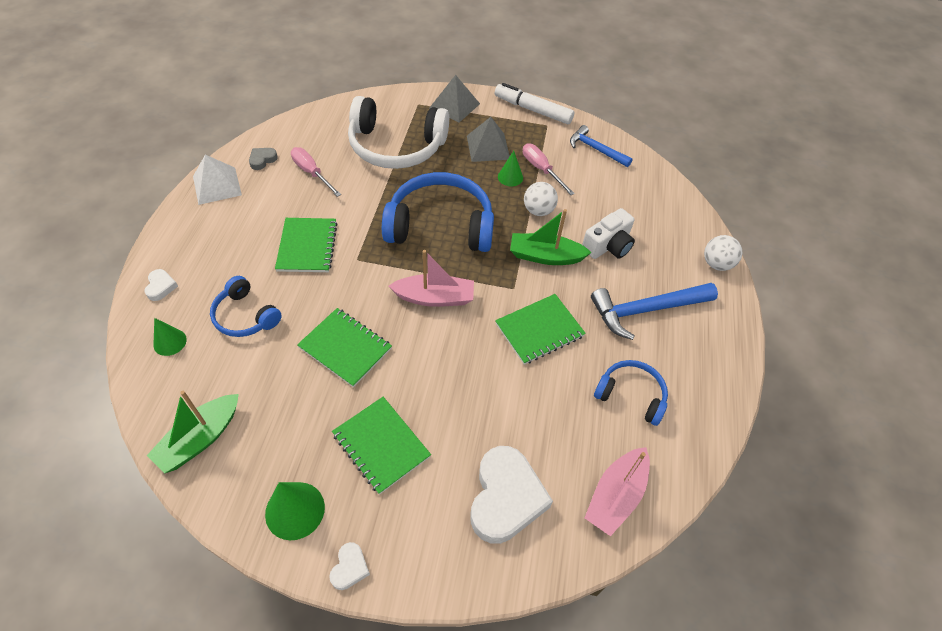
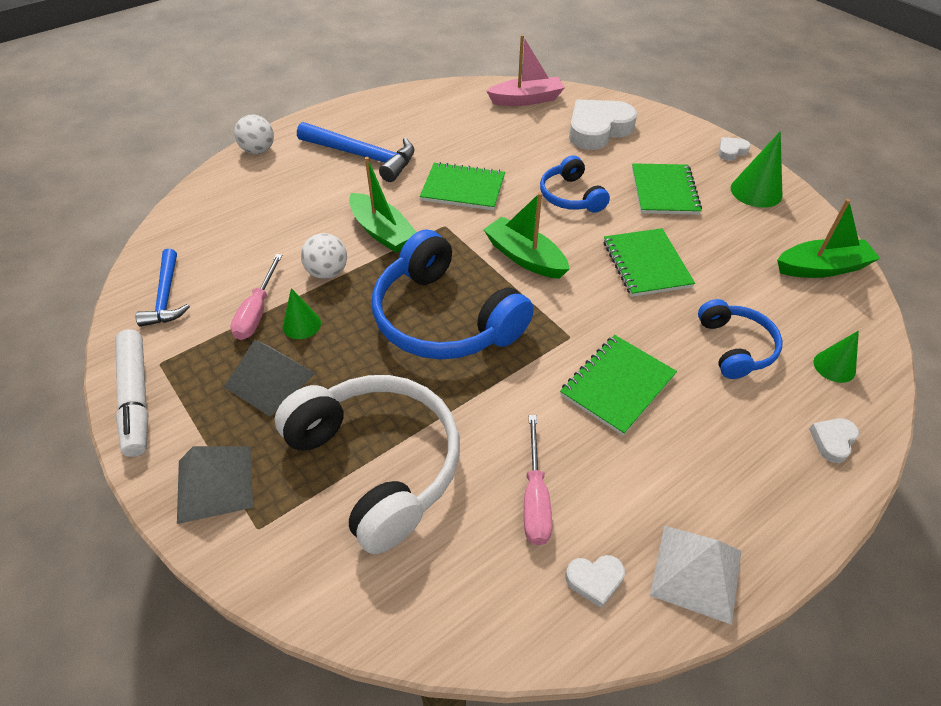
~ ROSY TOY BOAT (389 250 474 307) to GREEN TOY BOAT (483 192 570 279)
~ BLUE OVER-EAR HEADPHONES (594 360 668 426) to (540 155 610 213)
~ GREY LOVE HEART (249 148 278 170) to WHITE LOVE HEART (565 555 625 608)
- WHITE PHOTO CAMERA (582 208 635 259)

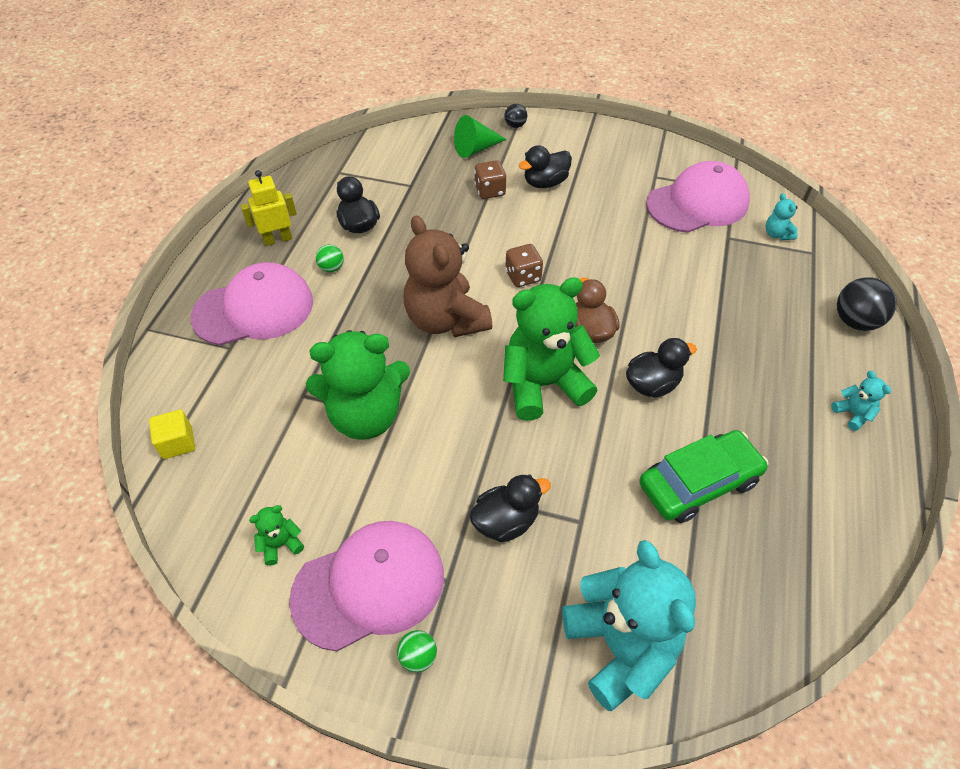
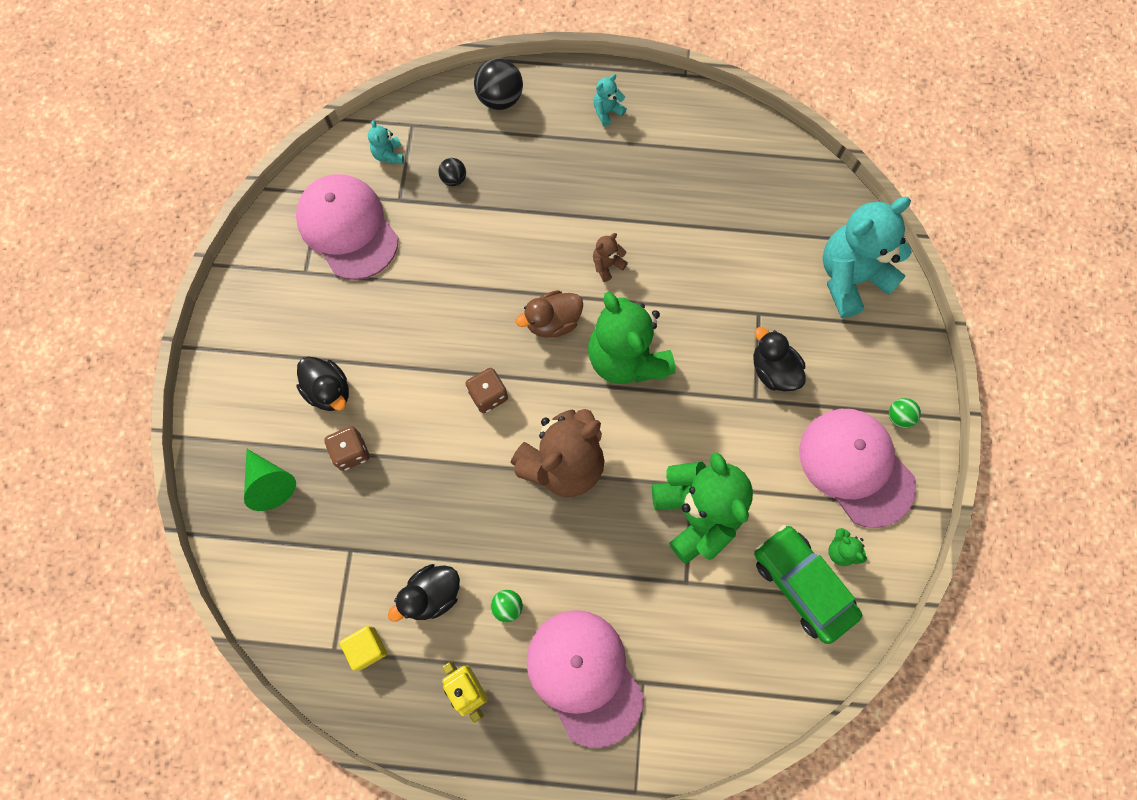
~ GOLDEN CUBE (149 409 195 459) to (340 626 387 671)
~ TURQUOISE TEDDY BEAR (766 193 798 240) = (368 120 404 164) 105 degrees clockwise
~ BLACK BALL (504 104 527 128) to (438 158 466 186)
~ BLACK DUCK (626 338 697 398) to BROWN TEDDY BEAR (593 233 628 282)
~ GREEN TOY CAR (639 430 768 523) to (754 525 862 644)

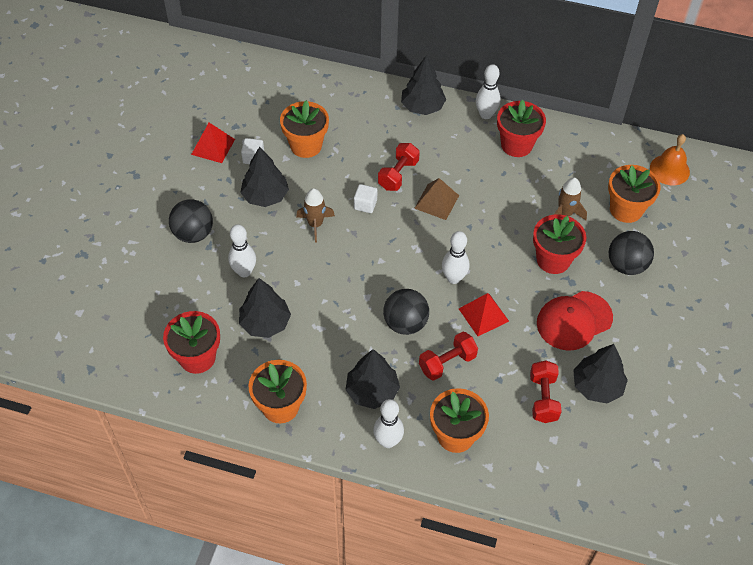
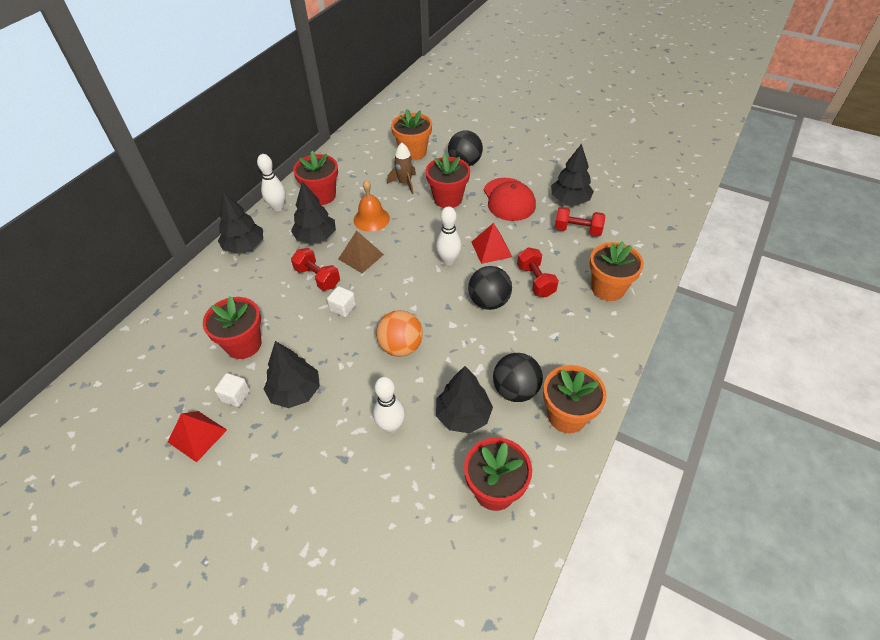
~ ORANGE-COLOURED POTTED PLANT (280 100 329 158) to SCARLET POTTED PLANT (203 296 262 359)
~ BLACK TOY TREE (345 349 400 409) to (291 182 336 244)
~ ORANGE-COLOURED BELL (650 134 690 185) to (354 180 390 232)
+ ORANGE-COLOURED BALL (376 310 423 357)
~ BLACK BALL (169 199 213 243) to (493 353 543 402)
- BROWN ROCKET (296 188 335 243)
- WHITE SKITTLE (373 399 404 448)

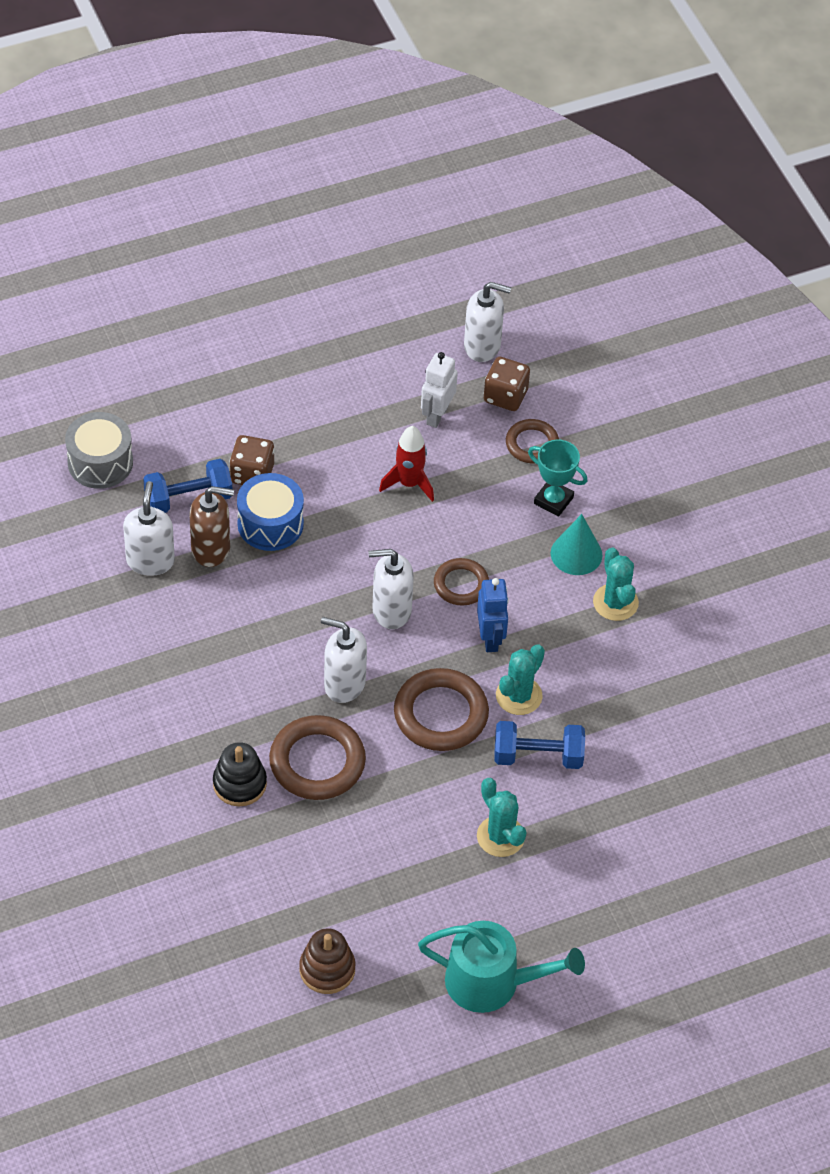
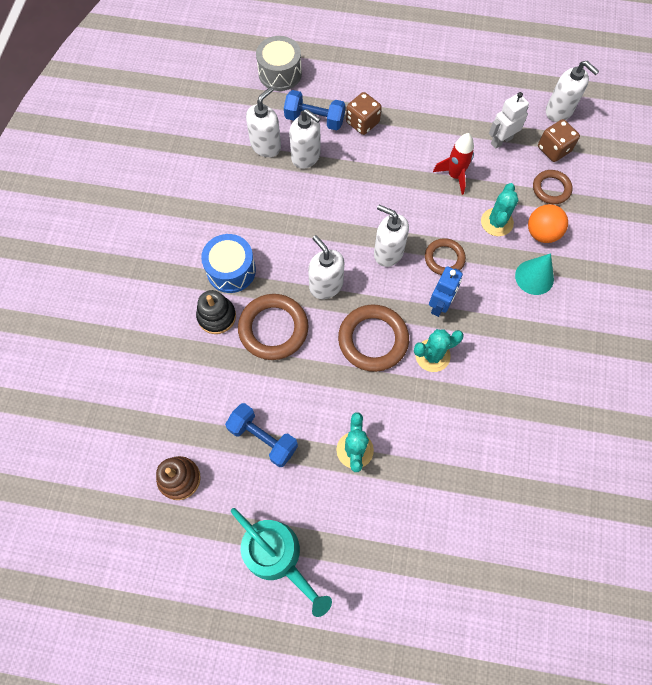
~ BLUE DRUM (237 473 304 551) to (201 234 256 293)
~ BLUE DUMBBELL (494 721 585 769) to (225 403 298 467)
~ BROWN PUMP BOTTLE (190 486 234 567) to WHITE PUMP BOTTLE (289 109 321 169)
~ TURQUOISE CACTUS (593 547 639 621) to (481 183 518 236)
~ TURQUOISE PRIZE CUP (528 440 587 517) to ORANGE-COLOURED BALL (528 204 568 243)

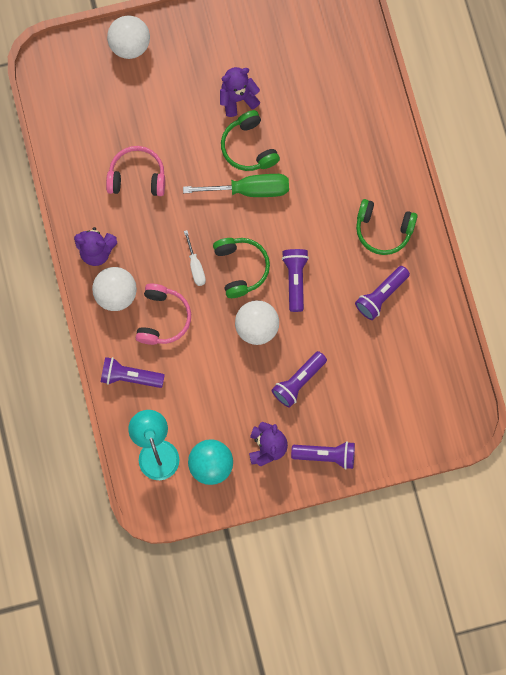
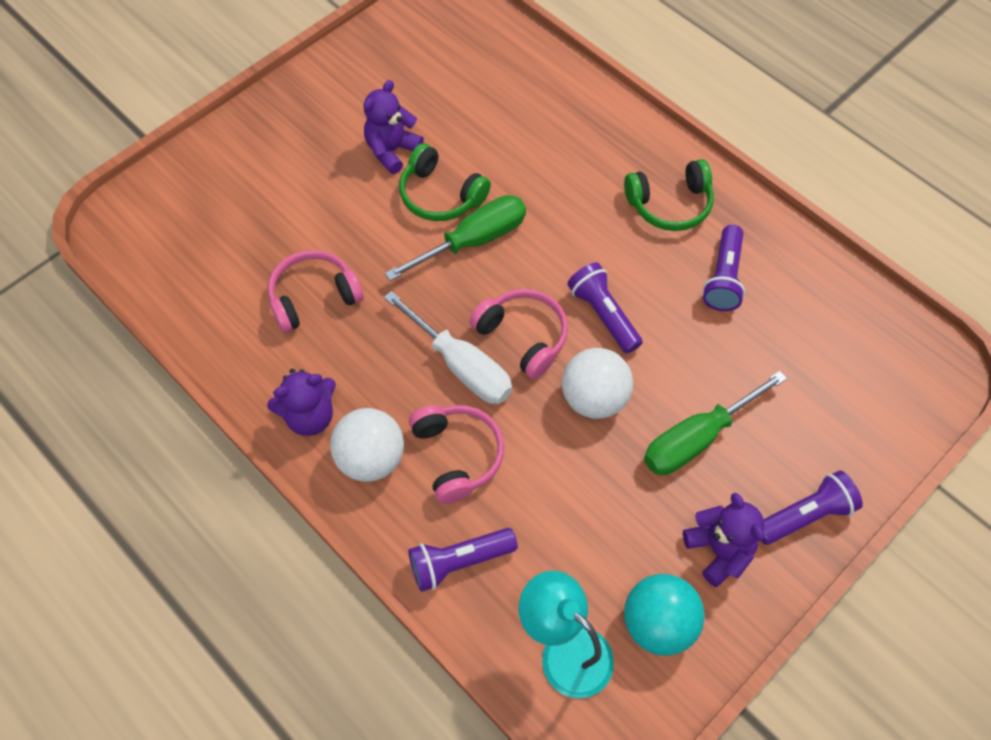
~ WHITE SCREWDRIVER (184 230 206 286) = (384 291 512 404) x1.82
~ GREEN OVER-EAR HEADPHONES (213 238 270 298) to ROSY OVER-EAR HEADPHONES (470 289 568 379)
~ VIOLET FLASHLIGHT (272 351 327 408) to GREEN SCREWDRIVER (644 371 787 475)
- WHITE BALL (107 15 150 59)

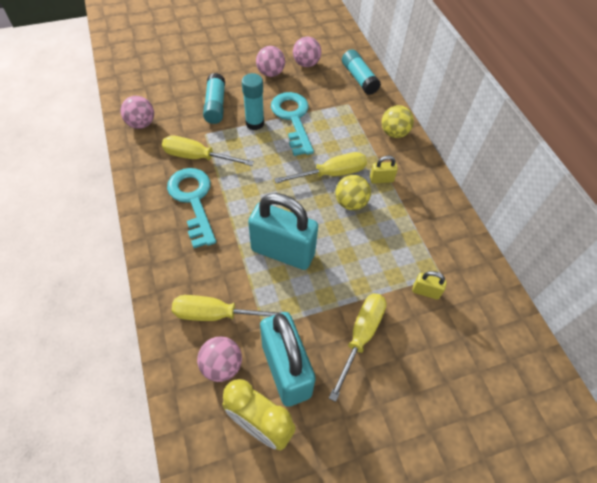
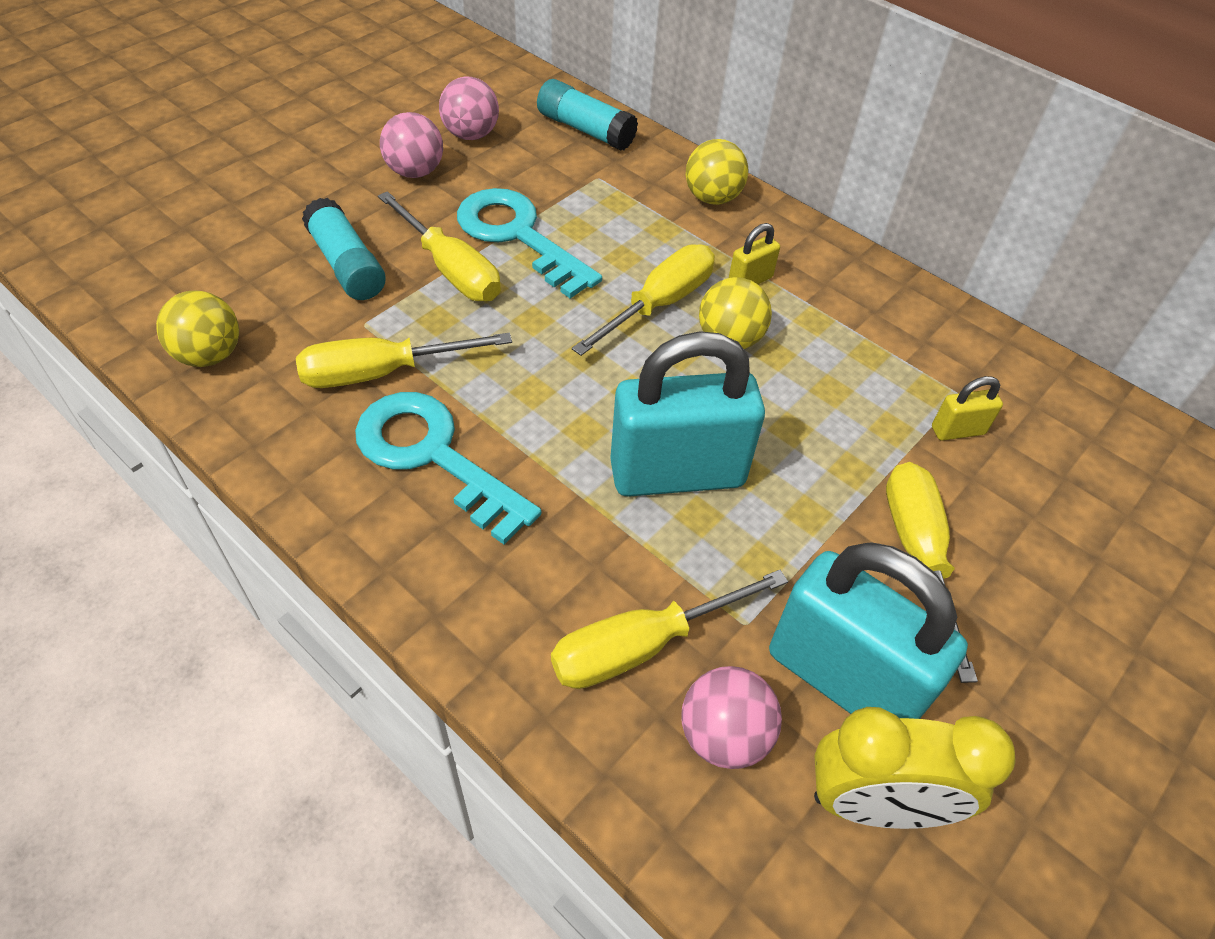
~ ROSY BALL (120 96 154 129) to GOLDEN BALL (156 290 239 367)
~ TURQUOISE STICK OF GLUE (242 73 264 130) to GOLDEN SCREWDRIVER (378 191 501 301)

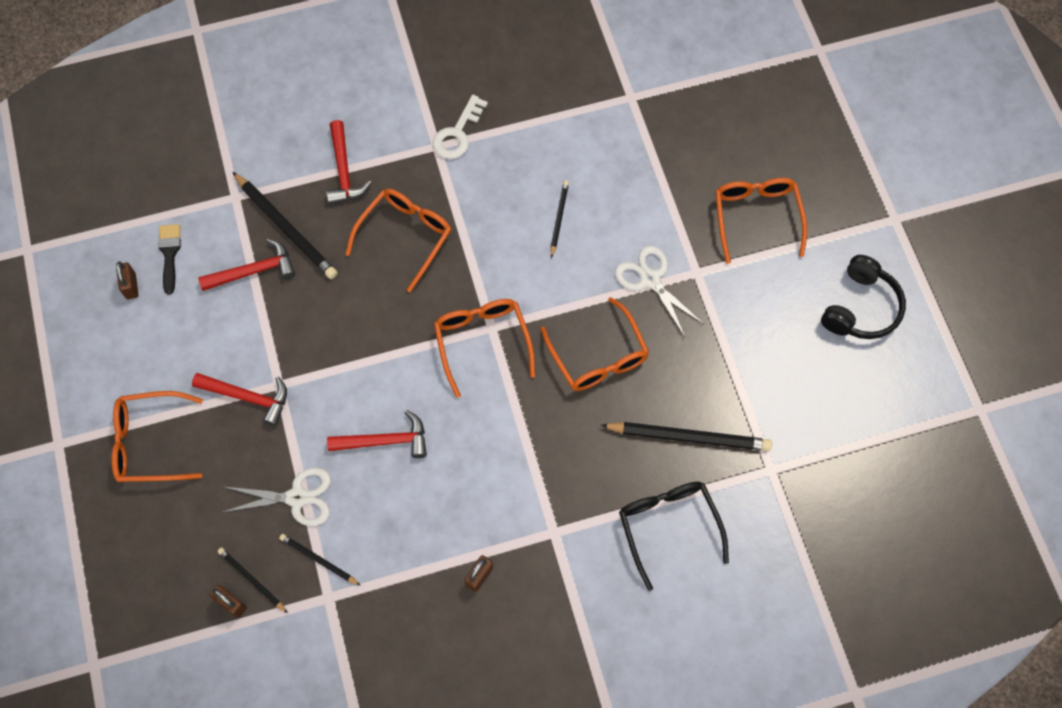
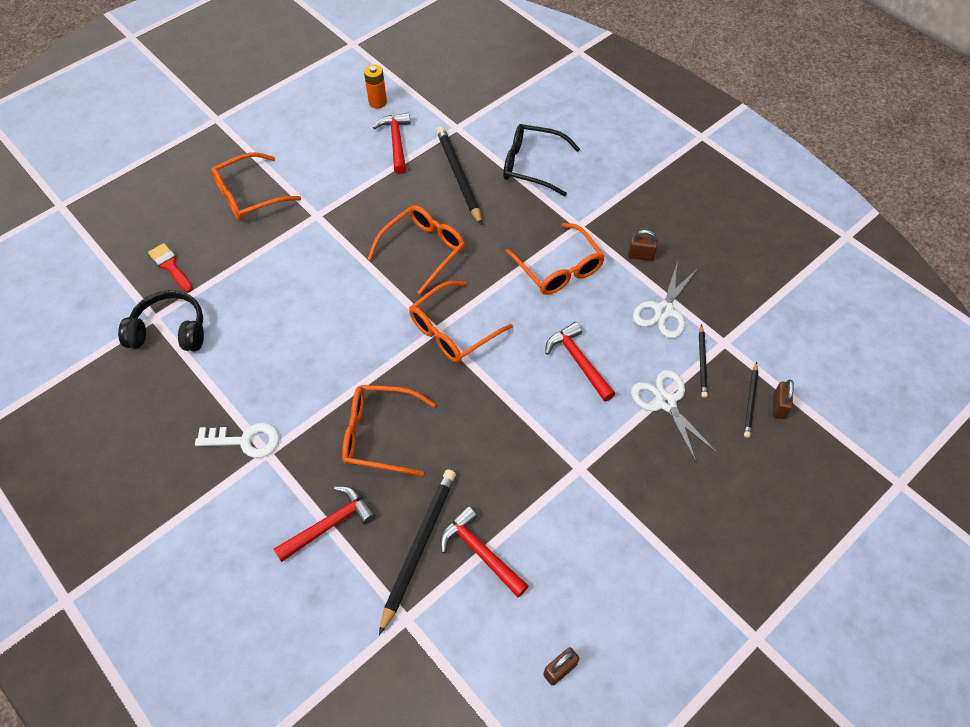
~ BLACK OVER-EAR HEADPHONES (821 255 906 339) to (118 290 204 351)
+ SCARLET PAINTBRUSH (148 243 193 292)
+ ORANGE-COLOURED AA BATTERY (364 65 387 109)
~ SCARLET CLAW HAMMER (192 373 287 426) to (373 113 411 174)
~ BLACK GLASSES (619 481 729 591) = (503 124 580 196) 60 degrees clockwise
~ ORANGE-COLOURED GLASSES (111 391 203 482) to (506 223 605 295)
~ WHITE PAIR OF SCISSORS (615 246 703 337) to (633 261 698 338)
- BLACK PAINTBRUSH (158 224 181 295)
- BLACK WOODEN PENCIL (550 181 569 258)

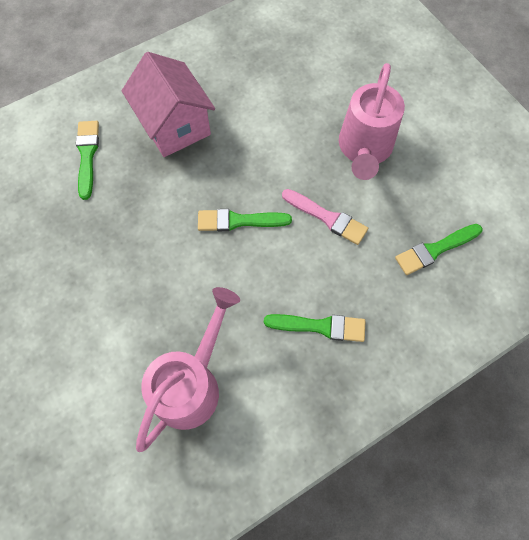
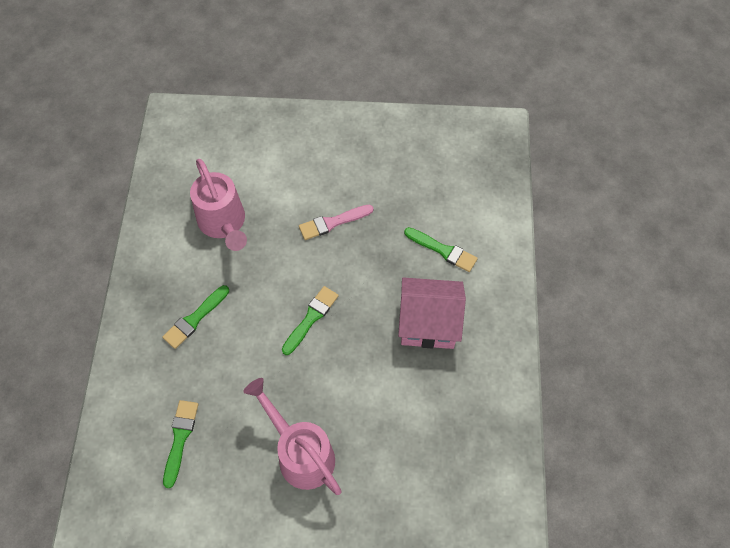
~ ROSY PAINTBRUSH (282 189 368 245) to (299 205 374 240)

